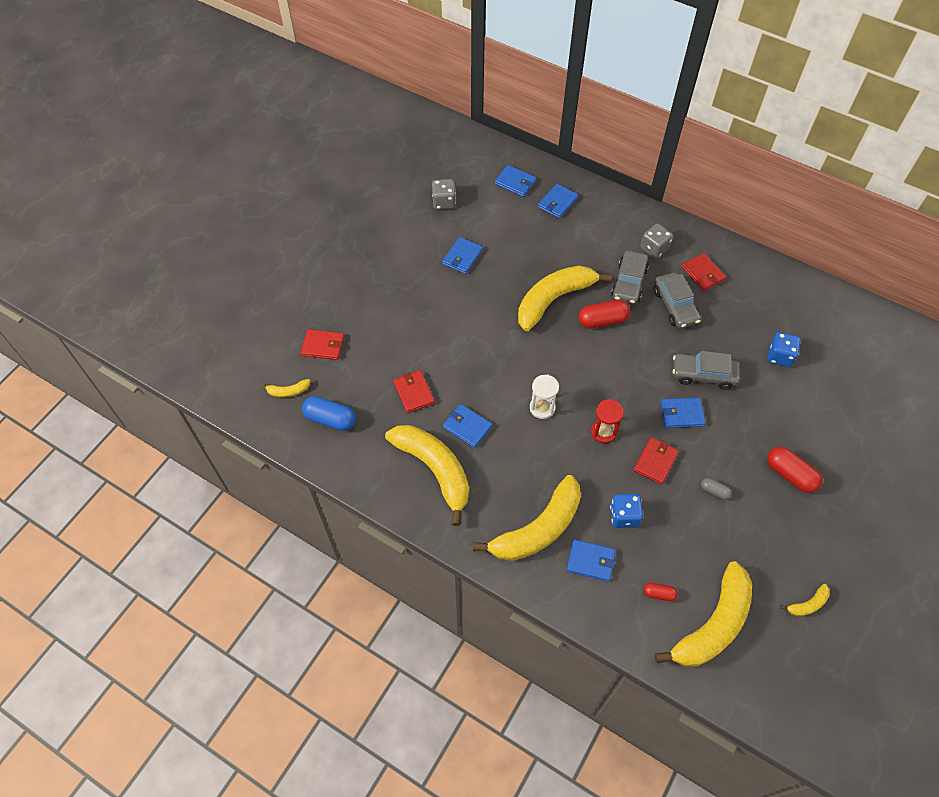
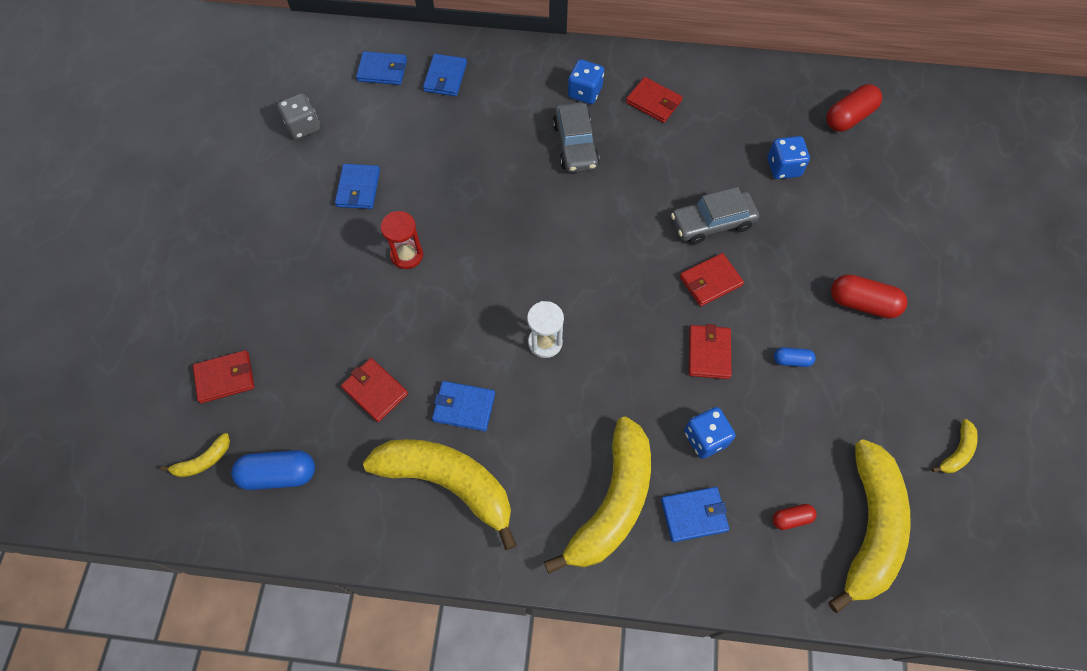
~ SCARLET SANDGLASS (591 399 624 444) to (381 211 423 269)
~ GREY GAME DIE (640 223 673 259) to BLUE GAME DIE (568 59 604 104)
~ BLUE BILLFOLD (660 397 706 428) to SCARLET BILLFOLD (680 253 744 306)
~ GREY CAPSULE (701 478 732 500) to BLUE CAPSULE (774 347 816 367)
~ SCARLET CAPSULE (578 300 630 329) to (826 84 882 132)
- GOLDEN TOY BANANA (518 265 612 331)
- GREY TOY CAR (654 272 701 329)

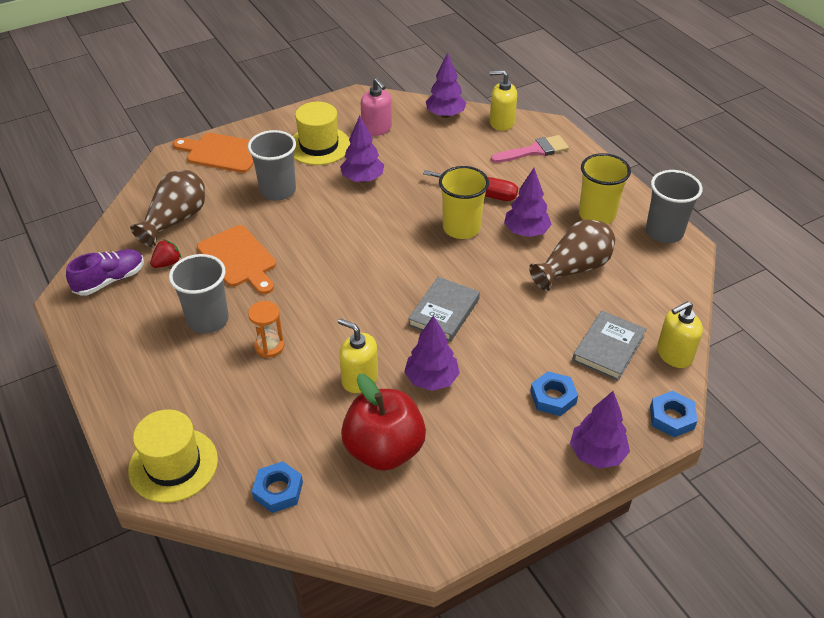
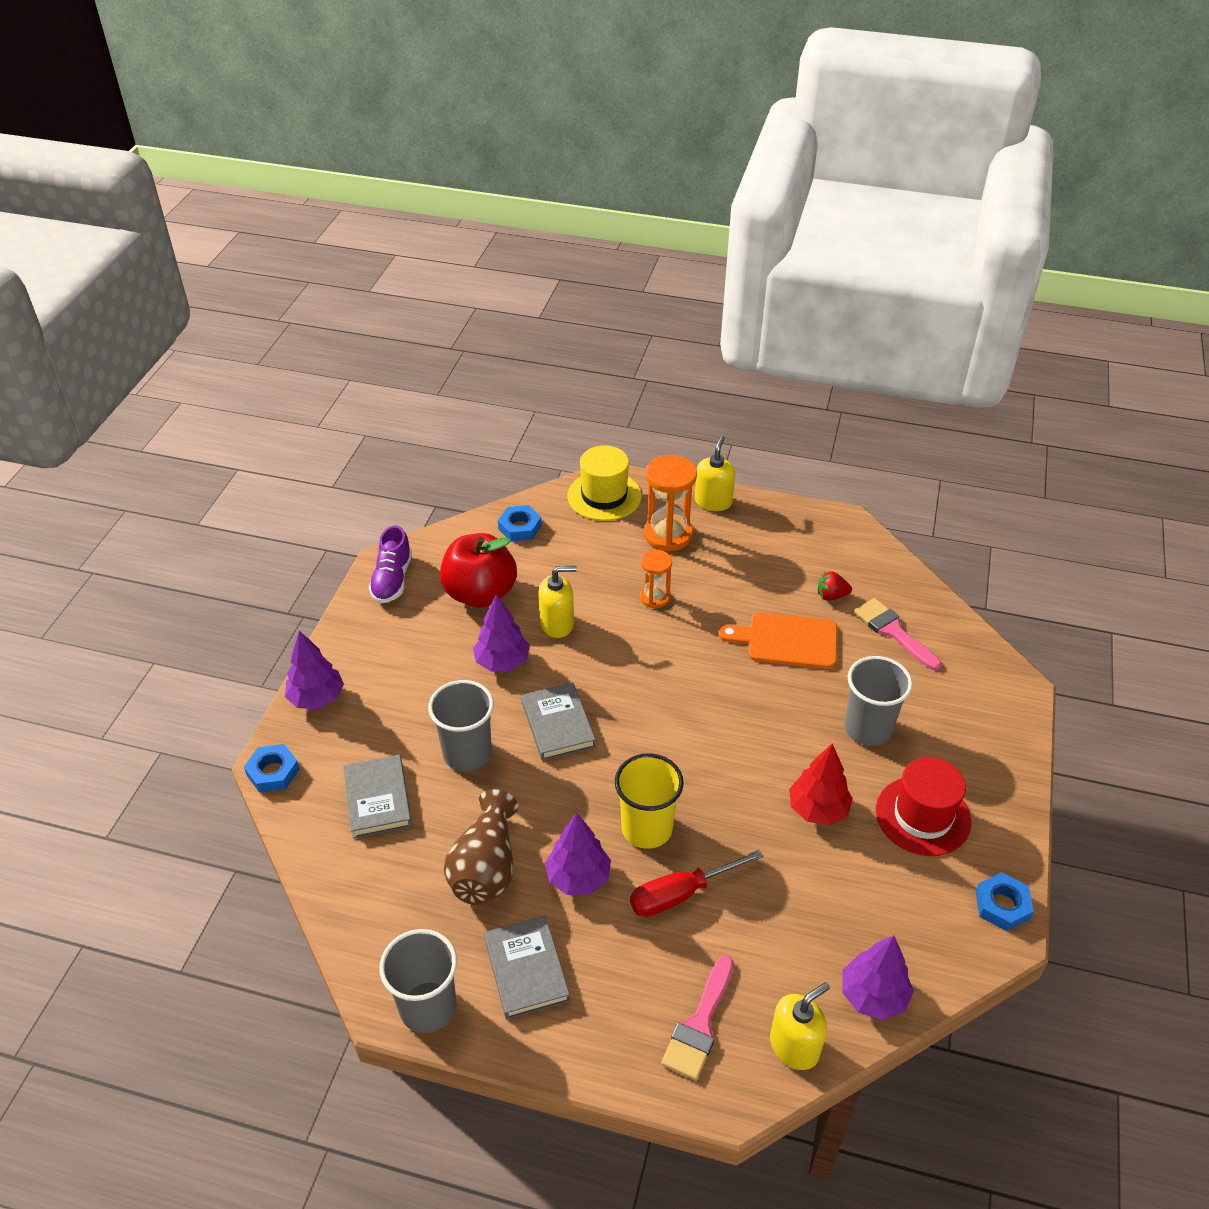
~ VIOLET SNEAKER (66 249 144 296) to (369 525 412 603)
~ GREY CUP (169 254 229 334) to (428 680 494 771)
~ GOLDEN CUP (579 153 631 224) to GREY BOOK (484 916 570 1020)
+ ORANGE-COLOURED SANDGLASS (644 455 697 552)
~ GOLDEN PUMP BOTTLE (657 301 703 368) to (695 436 735 511)
~ VIOLET TOY TREE (340 116 384 183) to SCARLET TOY TREE (789 743 853 825)
~ SCARLET STRAWBERRY (150 239 181 268) = (818 571 852 600) 90 degrees clockwise
~ BROWN TALL VASE (130 170 205 247) to ROSY PAINTBRUSH (854 598 941 670)
~ GOLDEN HAT (293 102 350 165) to SCARLET HAT (876 757 971 856)
~ BLUE HEX NUT (530 371 578 416) to (976 872 1034 931)
- ORANGE-COLOURED BREAD BOARD (173 133 254 173)
- ROSY PUMP BOTTLE (361 78 392 136)

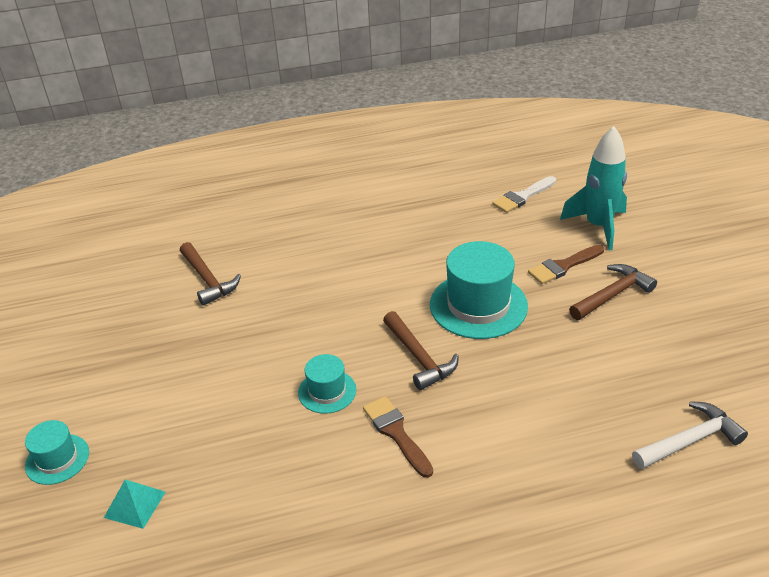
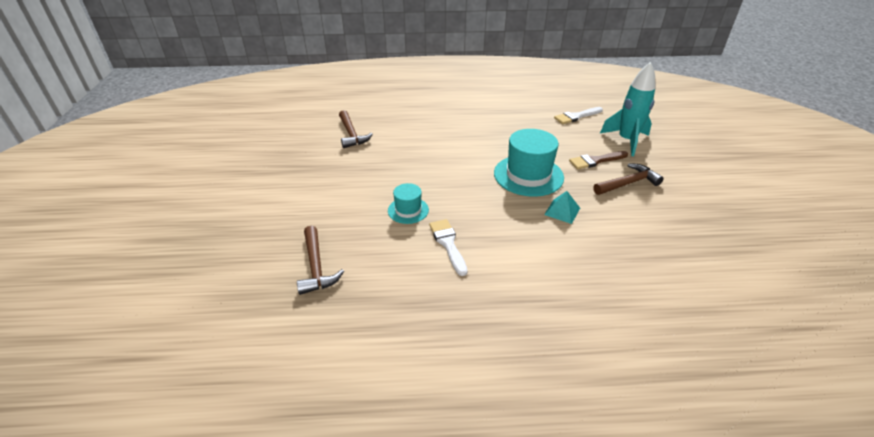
~ BROWN CLAW HAMMER (383 311 459 390) to (297 226 344 295)
~ BROWN PAINTBRUSH (363 396 433 478) to WHITE PAINTBRUSH (429 219 468 276)
~ TURQUOISE PYRAMID SHAPE (104 479 166 529) to (544 191 580 224)
- TURQUOISE HAT (25 420 89 485)
- WHITE CLAW HAMMER (632 401 748 469)

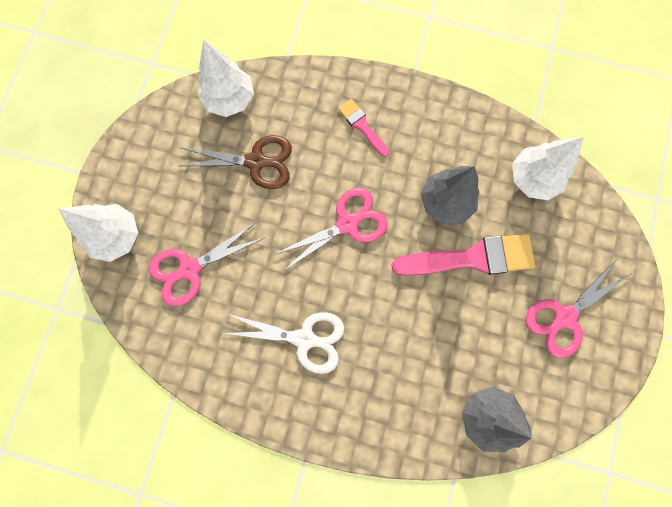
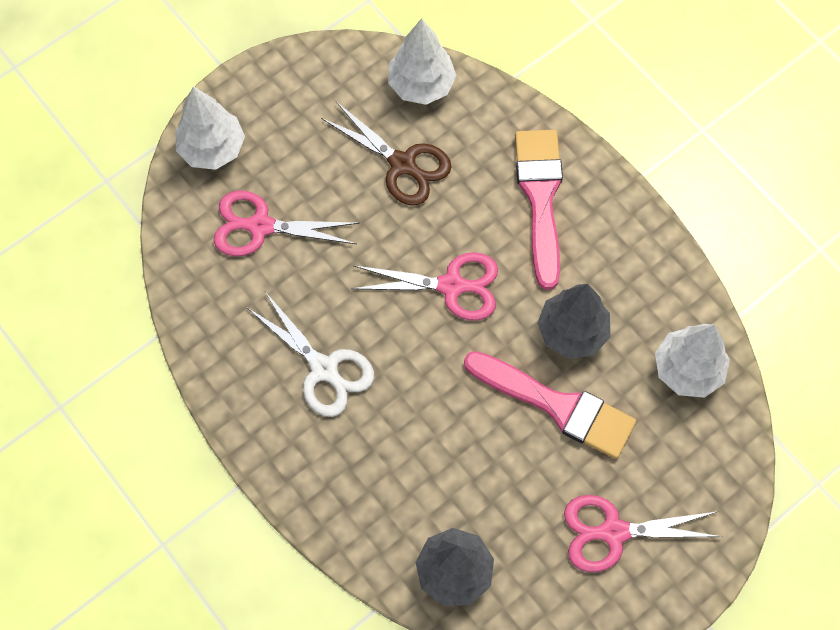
~ ROSY PAINTBRUSH (338 99 389 157) = (515 130 563 290) x1.93

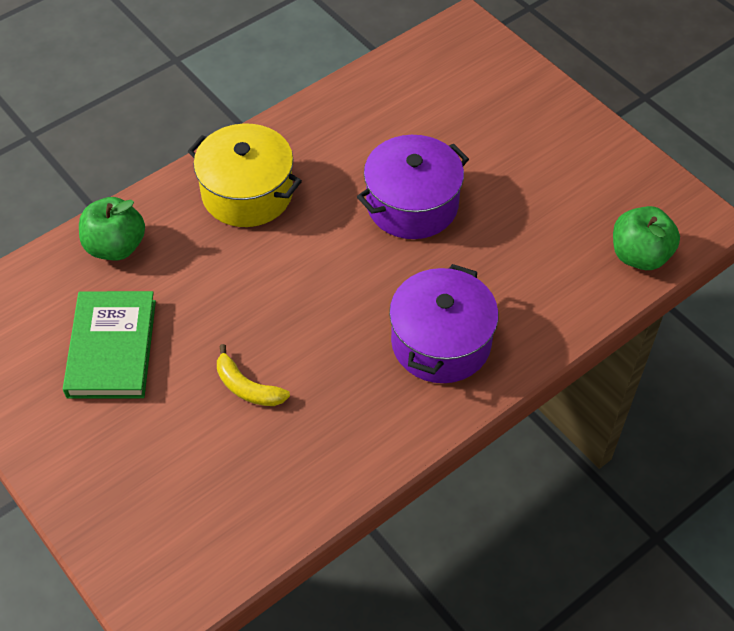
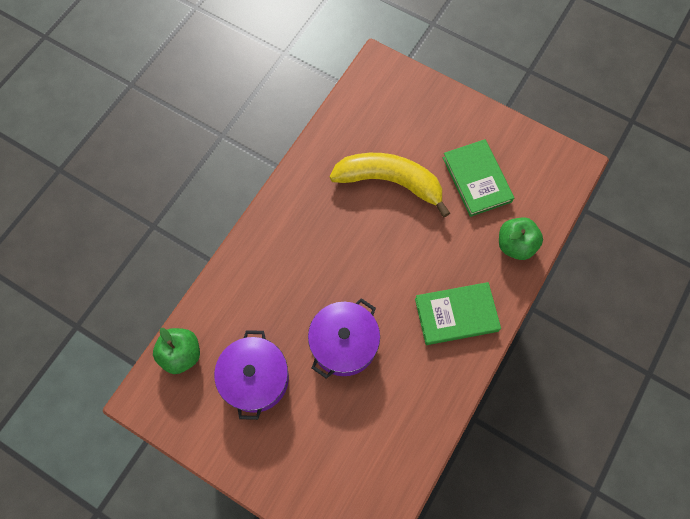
~ VIOLET COOKING POT (389 264 499 383) to (214 330 289 420)
~ GOLDEN TOY BANANA (217 344 290 406) = (329 153 450 217) x2.23
~ GOLDEN COOKING POT (187 123 302 227) to GREEN BOOK (415 282 501 345)

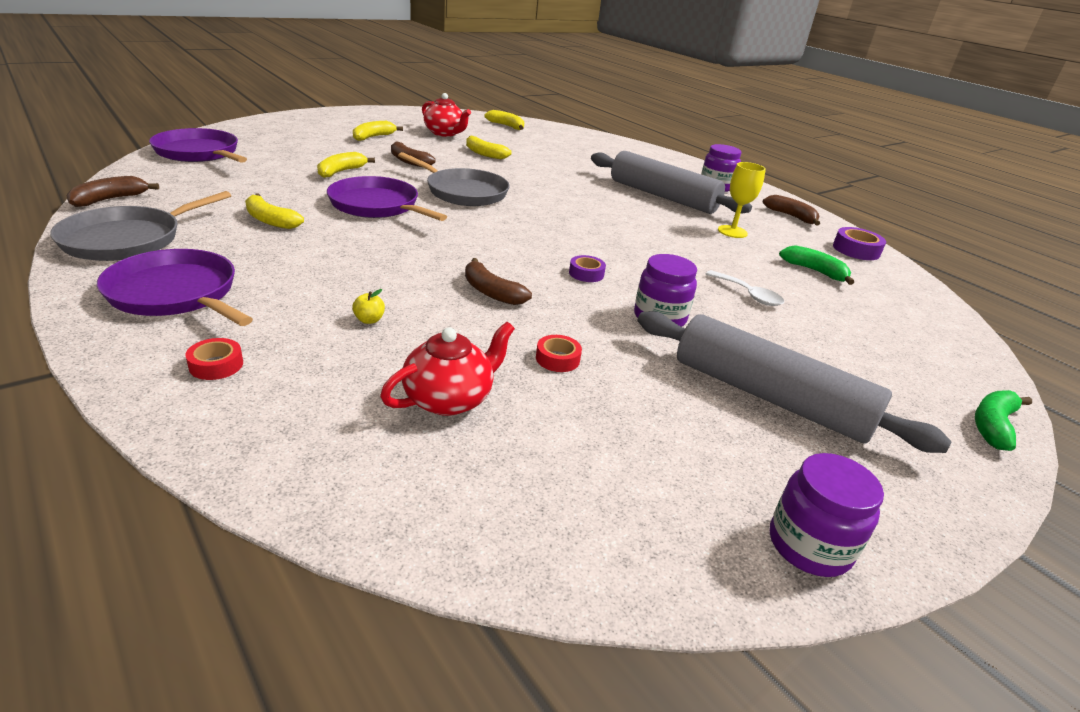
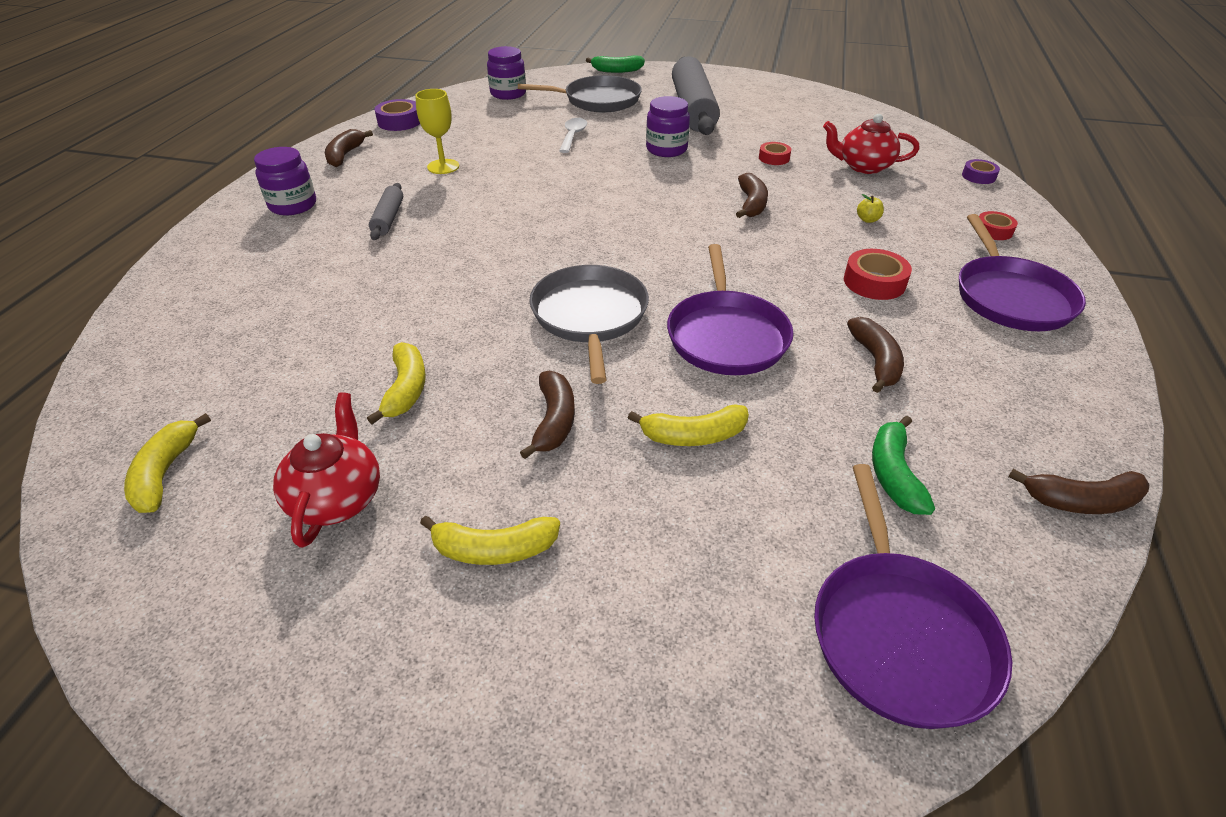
~ GREY PASTRY ROLLER (591 151 752 214) = (369 183 403 240) x0.46
~ VIOLET JAR (770 453 884 577) to (487 46 526 100)
~ GREY SKILLET (50 191 231 261) to (518 75 642 112)
+ SCARLET STICKY TAPE (844 249 912 300)
~ GOLDEN TOY BANANA (245 193 304 229) to BROWN TOY BANANA (847 317 904 393)
~ GREEN TOY BANANA (779 245 854 285) to (872 416 935 515)
~ VIOLET STICKY TAPE (569 255 606 282) to (962 159 1000 184)

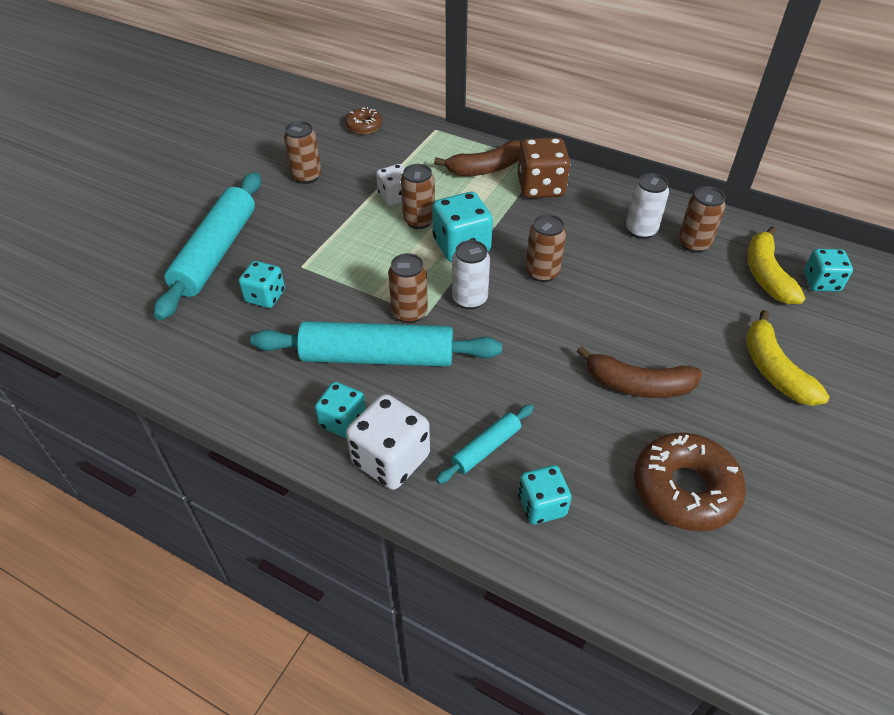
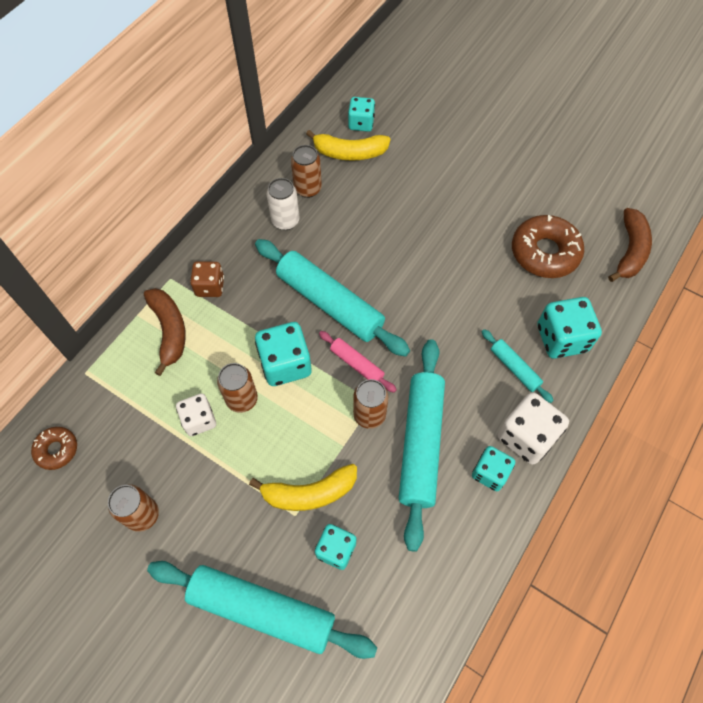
~ BROWN GAME DIE (518 138 570 198) = (190 261 224 297) x0.64
~ GOLDEN TOY BANANA (746 310 830 406) to (249 464 357 511)
~ BROWN SODA CAN (526 214 566 282) to TURQUOISE PASTRY ROLLER (255 239 410 357)
~ WHITE SODA CAN (452 240 490 309) to ROSY PASTRY ROLLER (319 331 397 393)
~ TURQUOISE GAME DIE (518 465 572 525) = (537 297 602 359) x1.56
~ BROWN TOY BANANA (577 346 702 398) to (608 208 652 282)

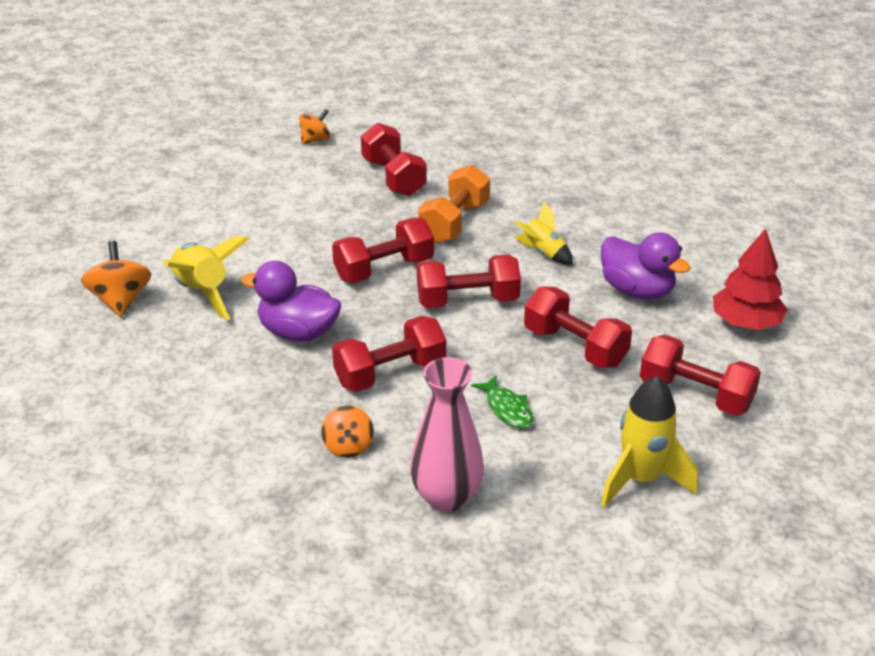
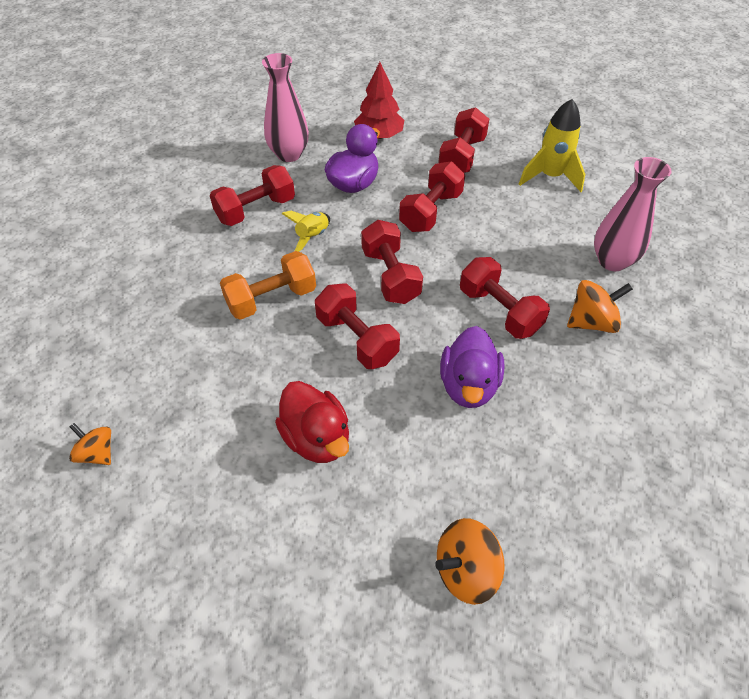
~ SCARLET DUMBBELL (361 123 427 196) to (210 165 295 226)
~ ORANGE-COLOURED DUMBBELL (418 165 490 243) = (220 251 316 320) 45 degrees counterclockwise
+ ROSY TALL VASE (262 53 309 162)
+ SCARLET DUCK (275 381 349 463)
~ ORANGE-COLOURED TOY TOP (321 405 374 458) = (567 280 633 333) x1.50
- GOLDEN ROCKET (163 236 249 321)
- GREEN TOY FISH (471 375 533 429)

